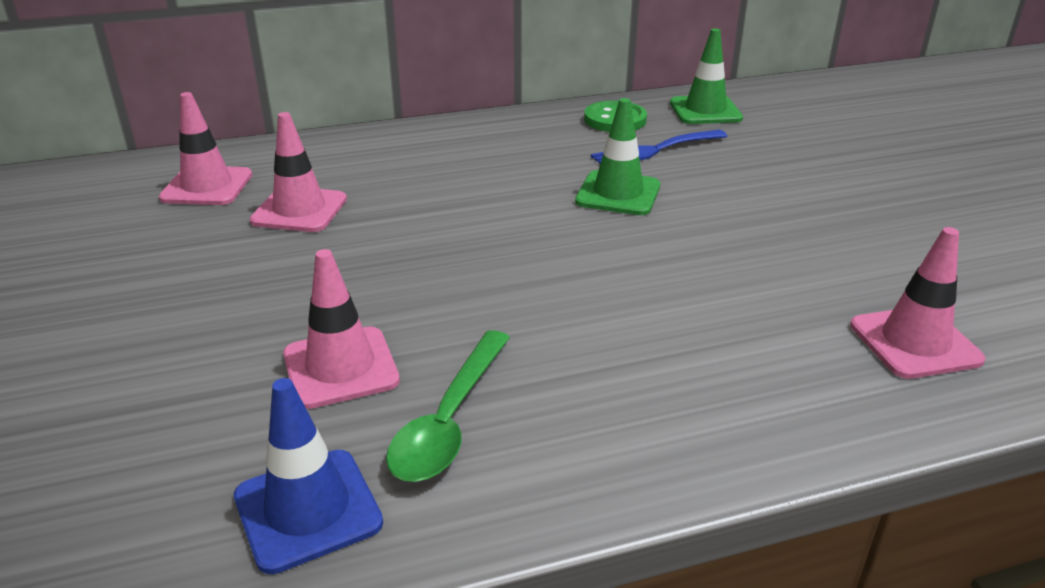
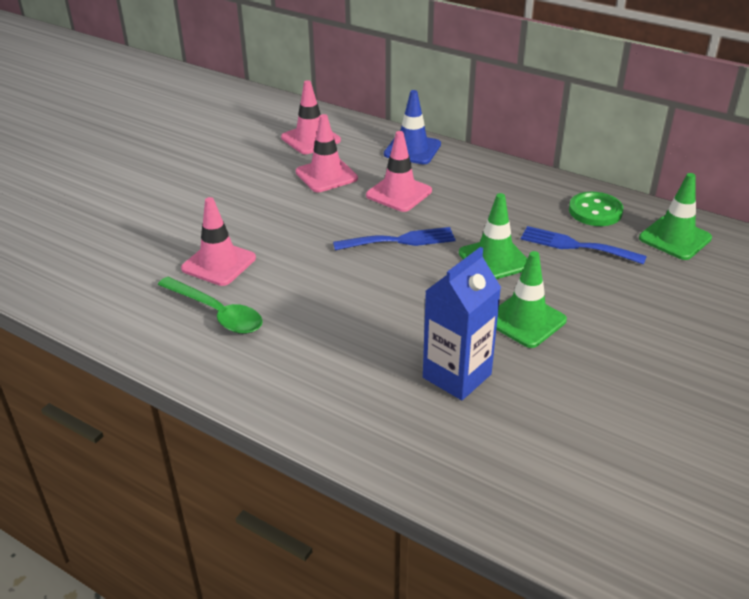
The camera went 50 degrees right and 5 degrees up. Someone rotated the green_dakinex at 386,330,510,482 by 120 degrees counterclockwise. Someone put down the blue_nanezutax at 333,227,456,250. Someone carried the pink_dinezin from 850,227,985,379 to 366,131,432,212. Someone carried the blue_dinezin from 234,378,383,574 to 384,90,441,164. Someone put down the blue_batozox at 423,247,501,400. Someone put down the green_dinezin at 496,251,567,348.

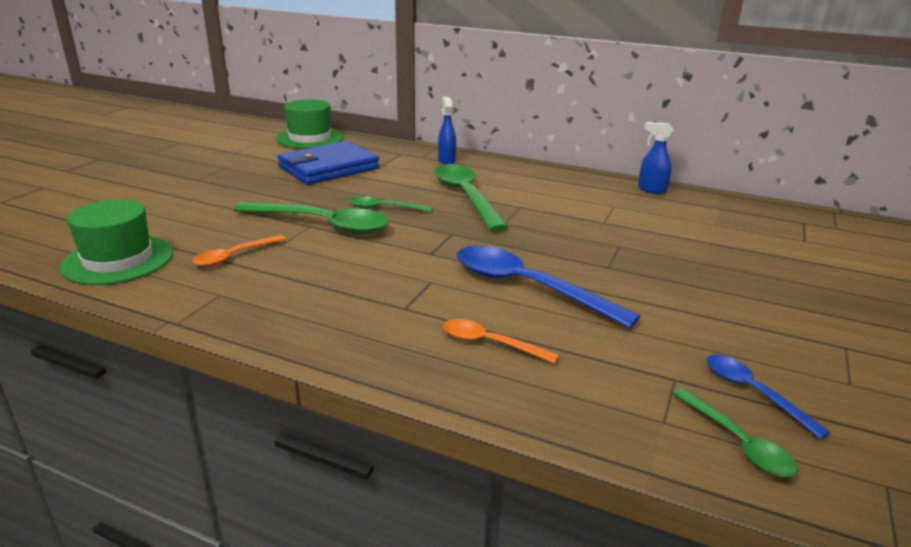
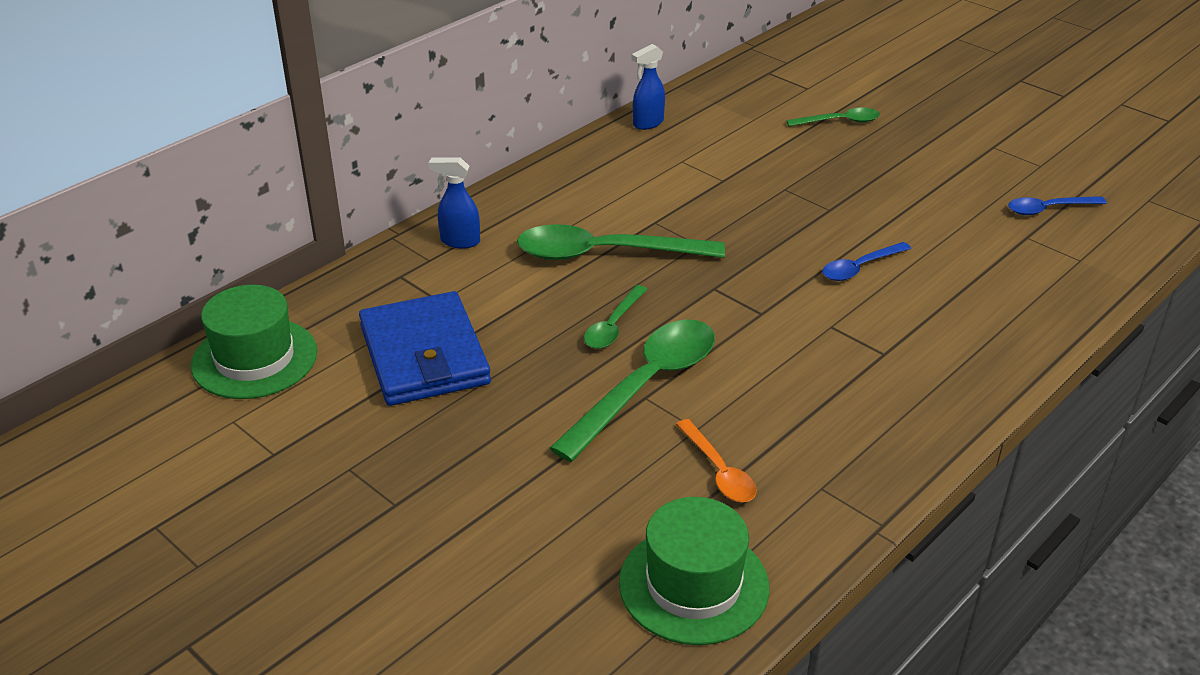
The camera went 70 degrees left and 10 degrees up. Someone carried the green_dakinex from 673,388,797,477 to 786,107,880,127. Someone scaled the blue_dakinex at 457,246,640,328 by 0.53. Someone took away the orange_dakinex at 443,319,559,364.

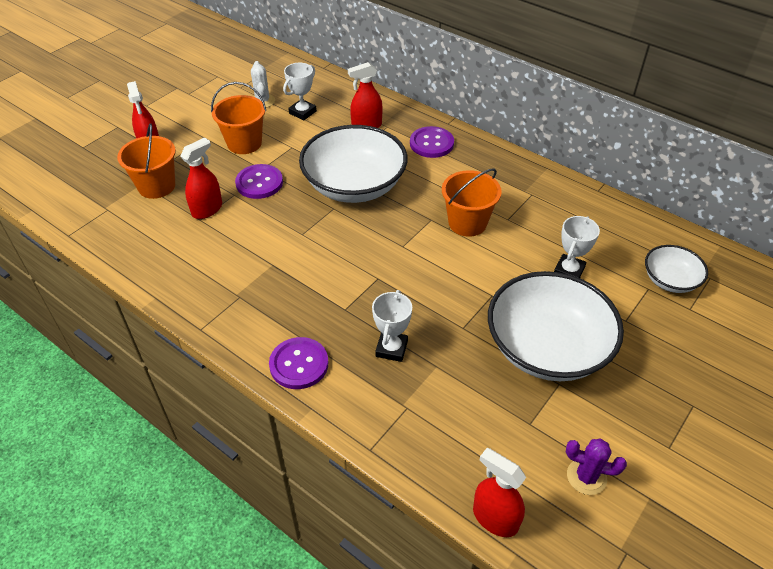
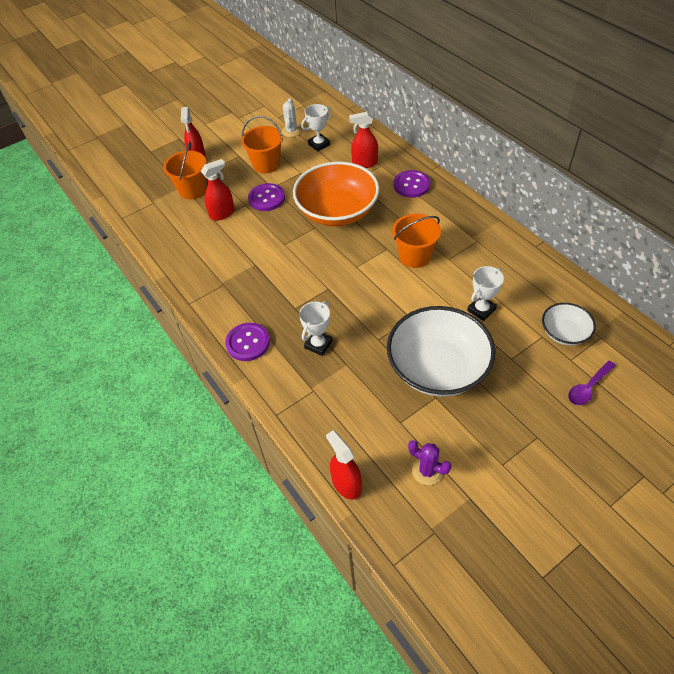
The camera went 20 degrees right and 5 degrees up. Someone repainted the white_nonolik at 299,125,408,203, which became the orange_nonolik at 293,162,380,226. Someone put down the purple_dakinex at 568,361,616,405.

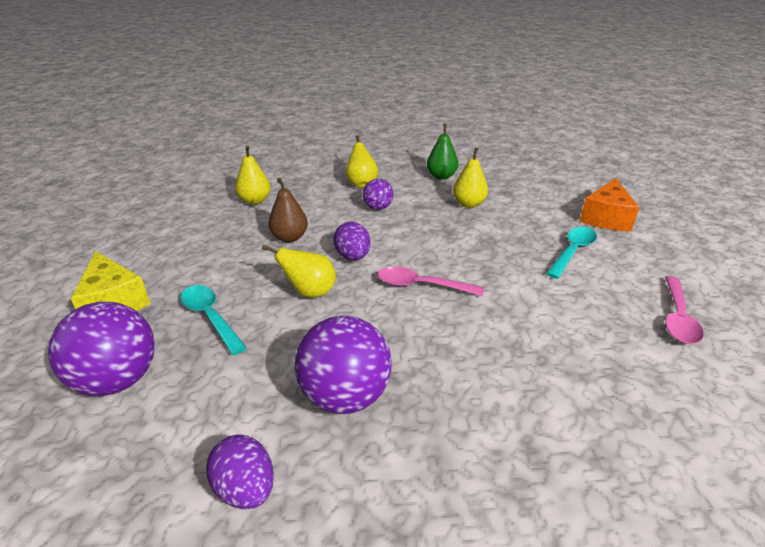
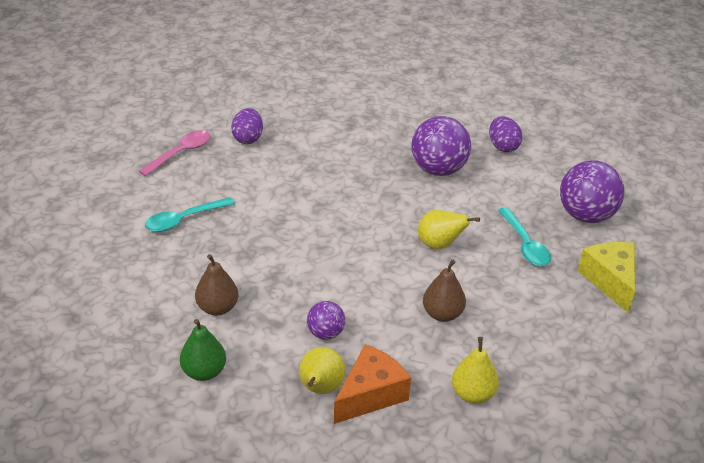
The camera went 160 degrees left and 5 degrees up. Someone repainted the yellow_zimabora at 453,148,488,208, which became the brown_zimabora at 195,254,239,316. Someone carried the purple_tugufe from 334,222,371,261 to 231,108,263,144. Someone carried the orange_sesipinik from 580,178,640,231 to 334,344,411,424. Someone took away the pink_dakinex at 378,266,484,296.

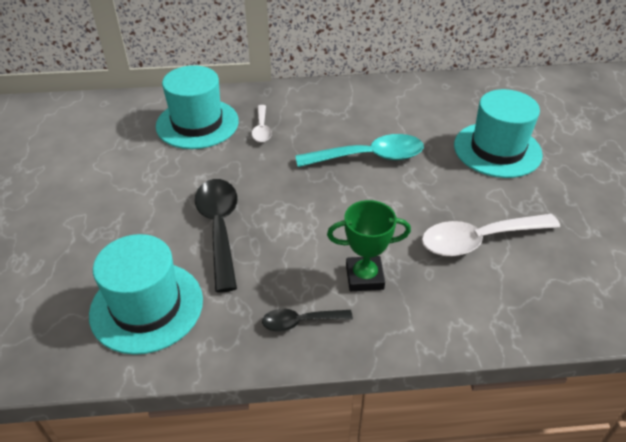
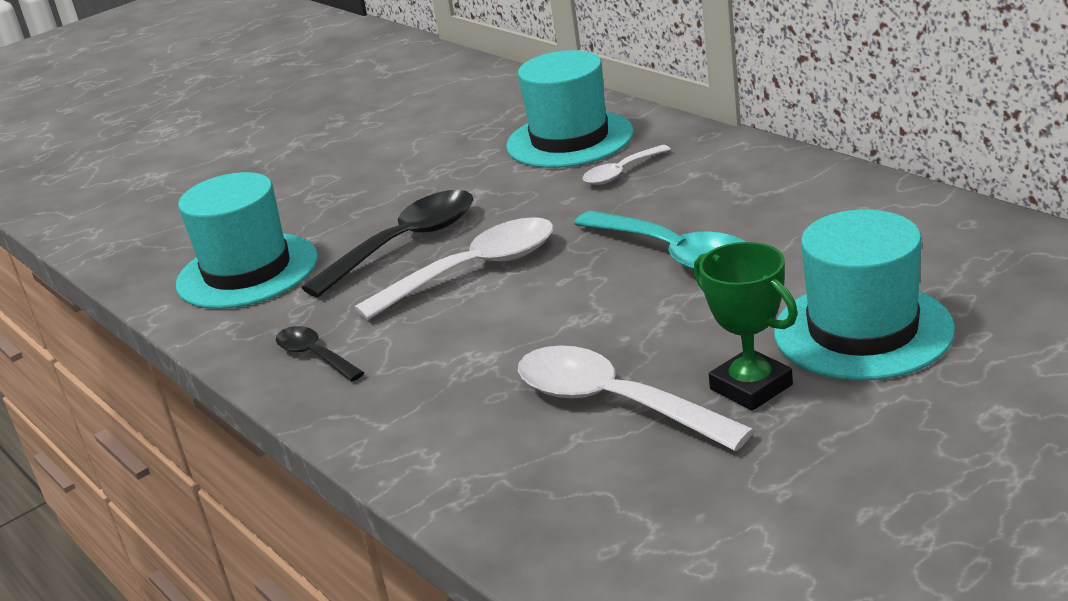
The camera went 60 degrees right and 15 degrees down. Someone put down the white_dakinex at 355,217,554,320. Someone carried the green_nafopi from 327,200,411,291 to 694,242,798,411.

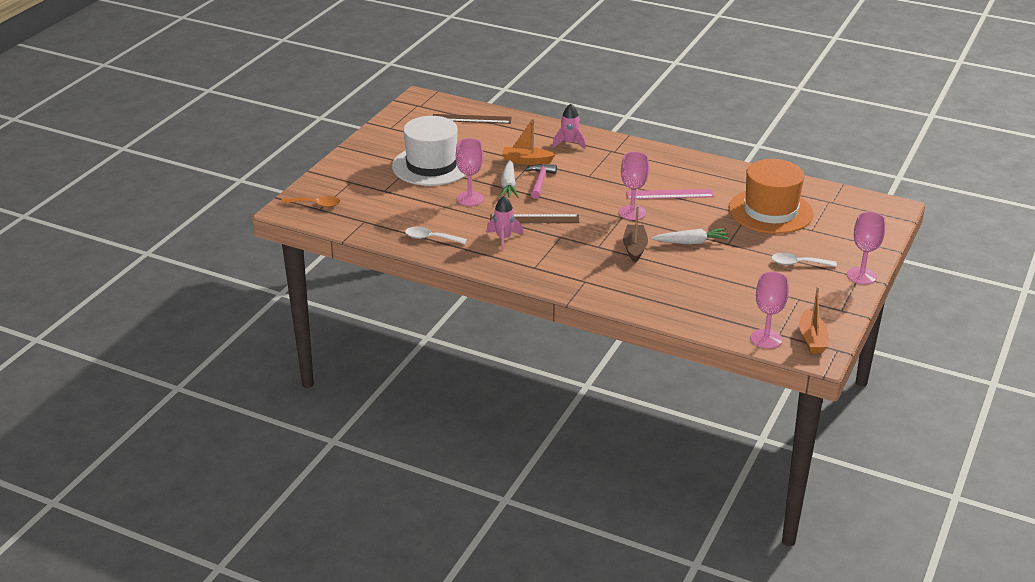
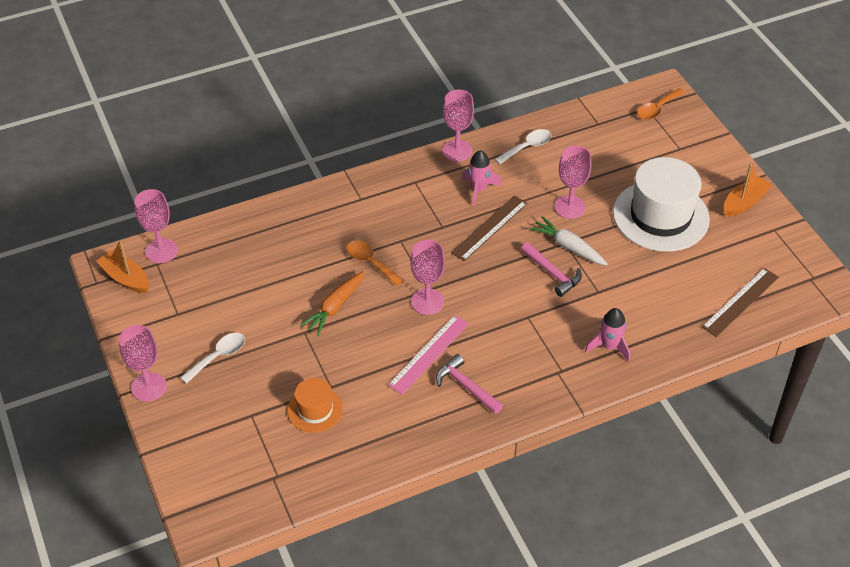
The camera went 130 degrees right and 15 degrees up. Someone scaled the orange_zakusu at 729,159,814,234 by 0.51. Someone repainted the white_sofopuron at 651,228,730,244, which became the orange_sofopuron at 300,271,364,336. Someone swapped the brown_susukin at 623,206,648,263 for the orange_dakinex at 347,240,404,286. Someone put down the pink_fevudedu at 436,354,503,414. Someone put down the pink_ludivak at 443,90,474,162. Someone carried the orange_susukin from 502,118,556,165 to 724,164,773,217.

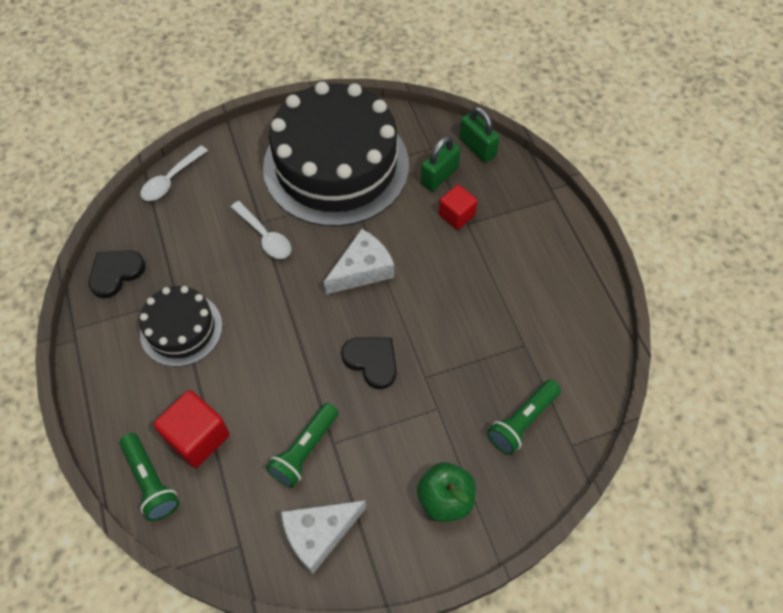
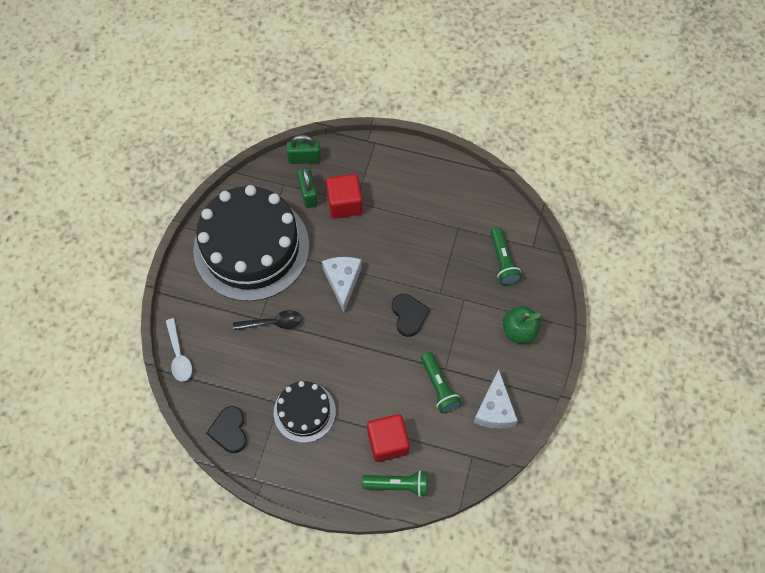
The camera went 55 degrees left and 5 degrees up. Someone repainted the white_dakinex at 231,201,291,259, which became the black_dakinex at 233,310,302,330. Someone scaled the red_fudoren at 439,185,478,230 by 1.52. Someone rotated the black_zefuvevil at 341,337,397,389 by 90 degrees clockwise.

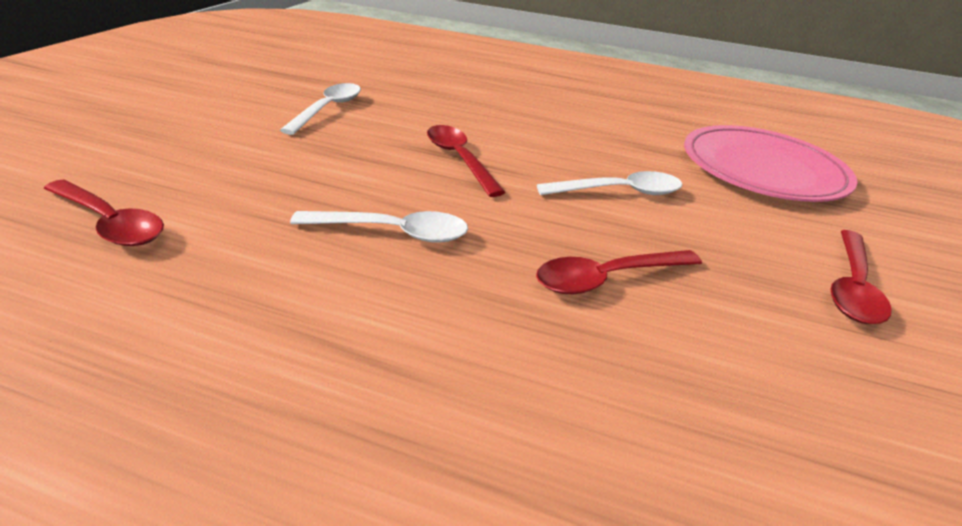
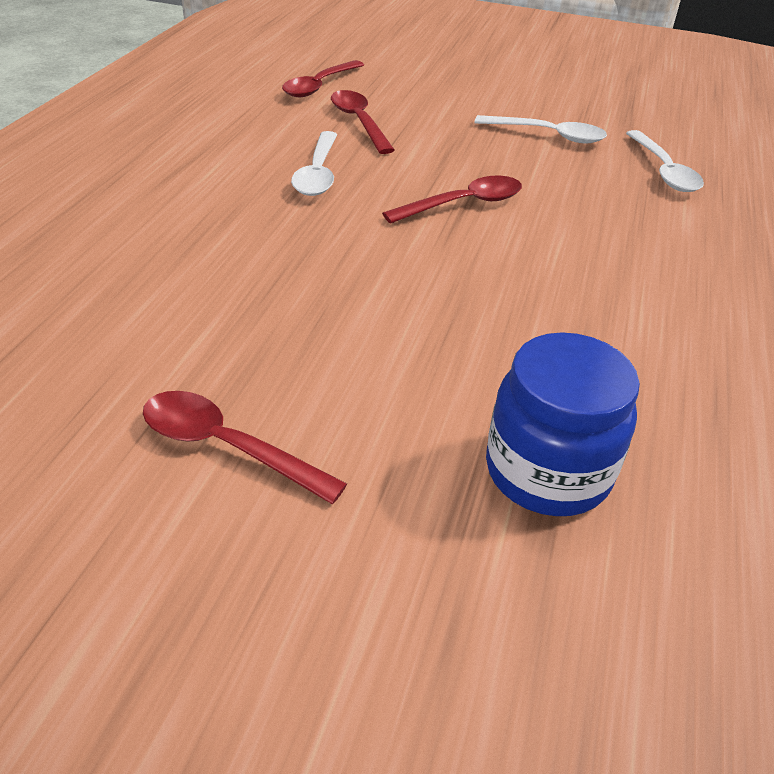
The camera went 90 degrees right and 5 degrees up. Someone carried the red_dakinex from 536,250,702,294 to 331,90,395,154. Someone swapped the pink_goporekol at 684,125,857,202 for the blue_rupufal at 486,332,640,516. Someone carried the white_dakinex from 537,171,683,195 to 626,130,704,192.

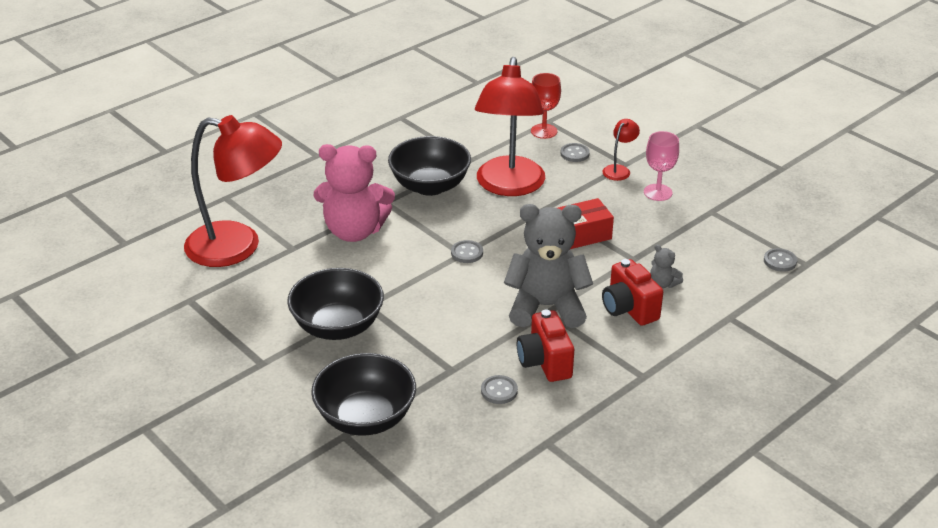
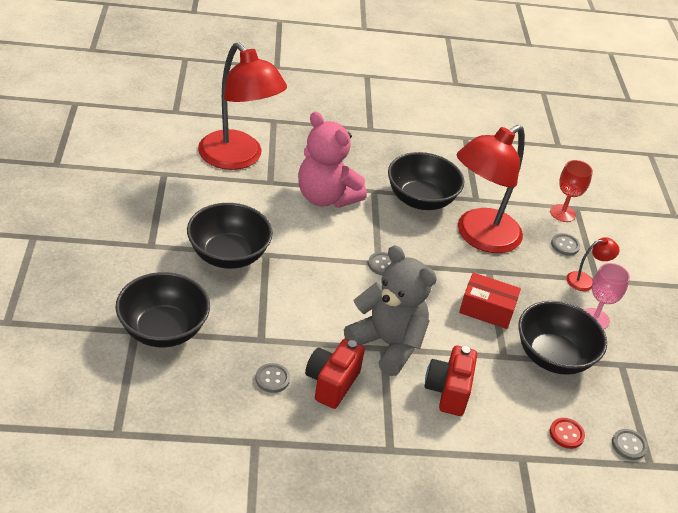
The camera went 35 degrees right and 5 degrees up. Someone put down the black_nonolik at 518,301,607,375. Someone put down the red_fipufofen at 550,418,585,449. Someone took away the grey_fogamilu at 650,244,683,288.

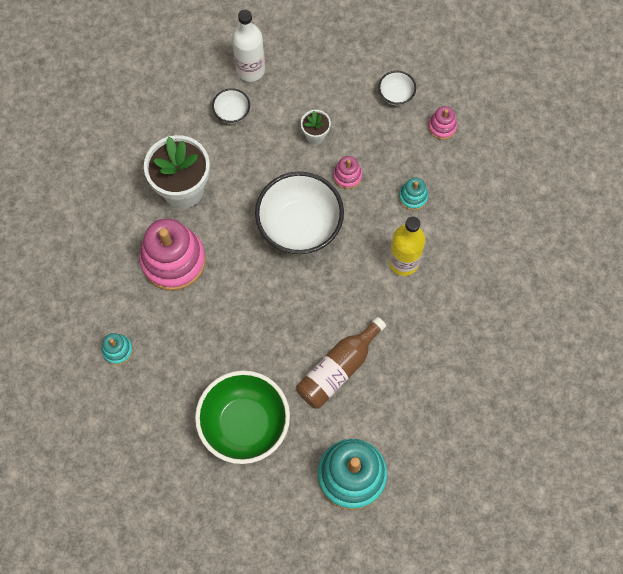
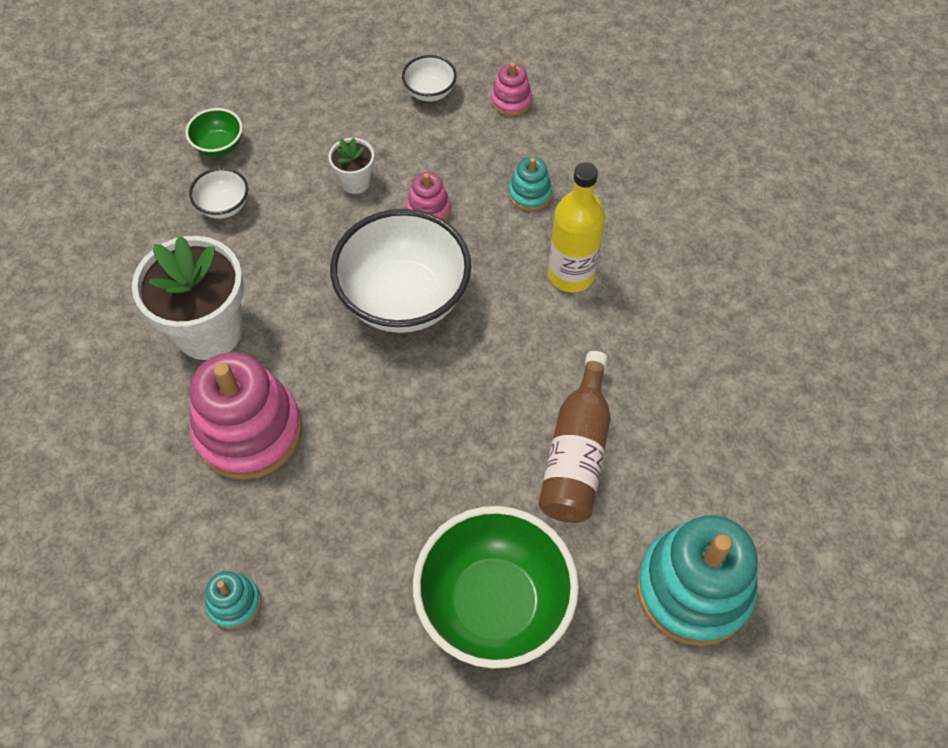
The camera went 30 degrees left and 10 degrees down. Someone swapped the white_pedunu at 232,9,265,82 for the green_nonolik at 185,108,243,157.

